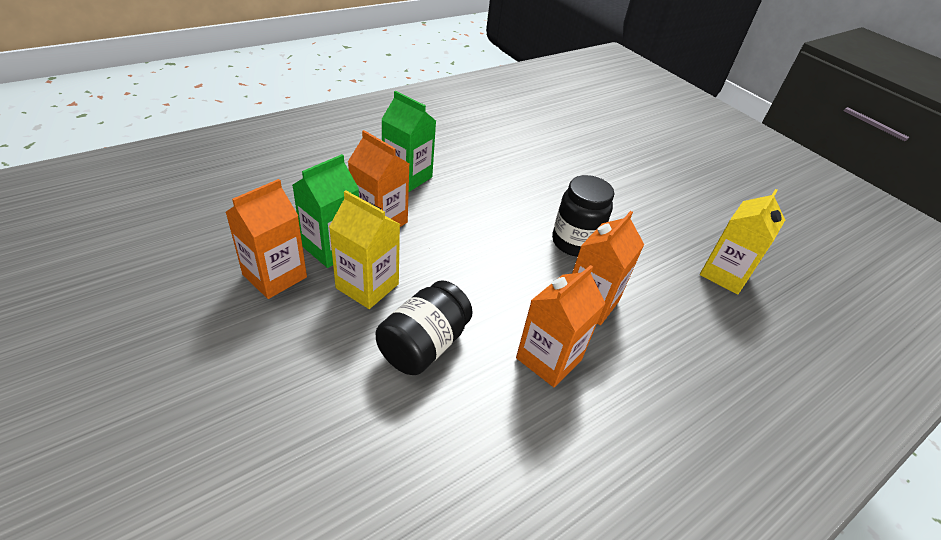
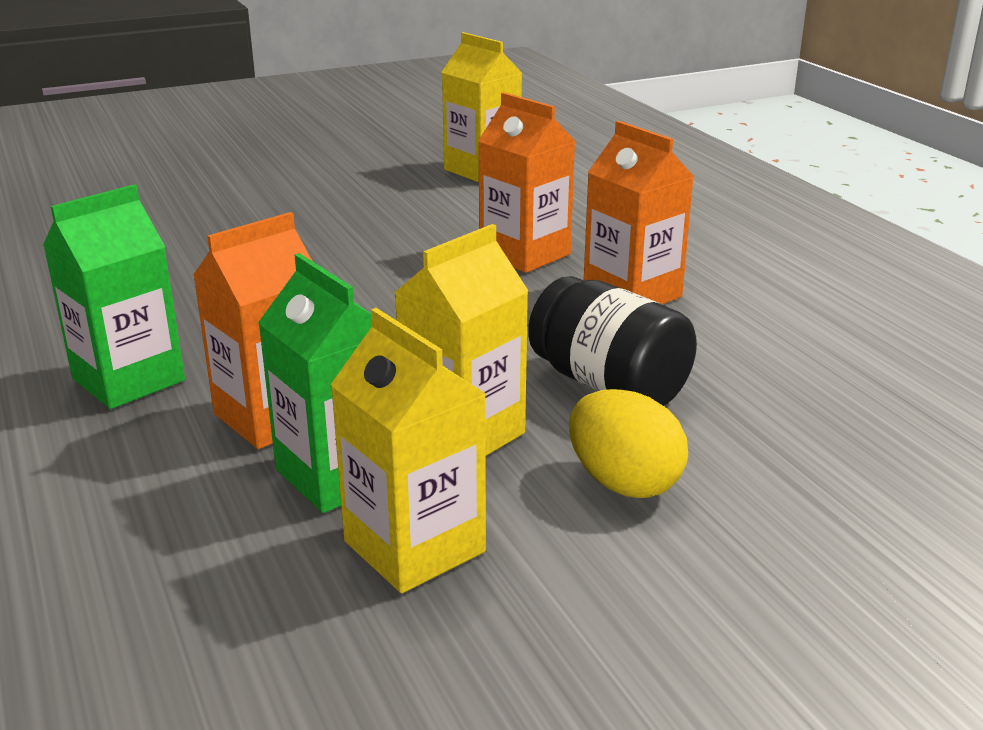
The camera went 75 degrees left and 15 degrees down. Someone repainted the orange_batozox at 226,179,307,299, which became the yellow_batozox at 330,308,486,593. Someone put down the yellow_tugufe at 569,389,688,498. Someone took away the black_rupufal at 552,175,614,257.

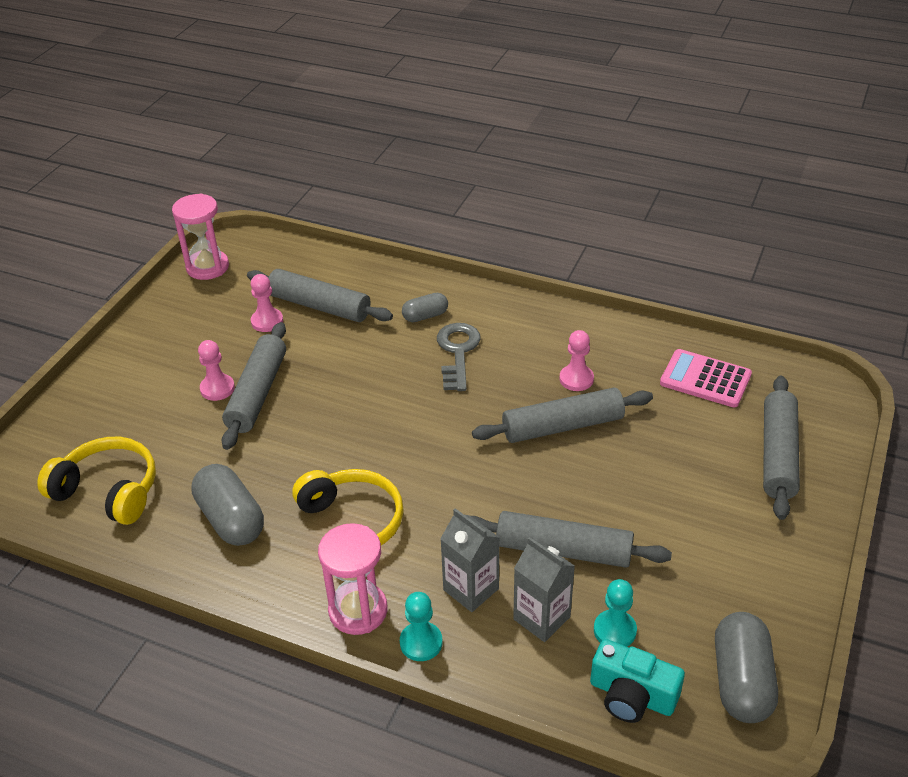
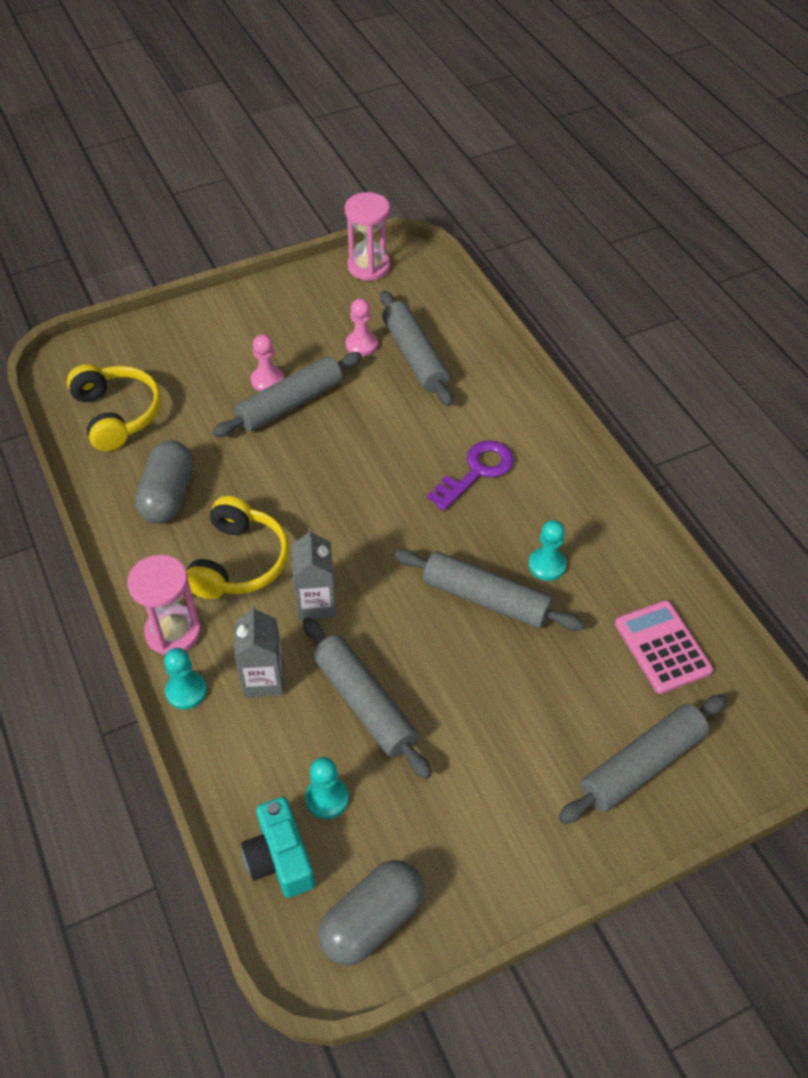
The camera went 40 degrees right and 10 degrees up. Someone carried the grey_batozox from 513,537,575,642 to 291,528,336,620. Someone repainted the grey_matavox at 437,323,481,391, which became the purple_matavox at 427,440,514,511. Someone repainted the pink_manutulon at 560,330,594,391, which became the turquoise_manutulon at 528,520,566,581. Someone took away the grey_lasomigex at 402,293,448,322.

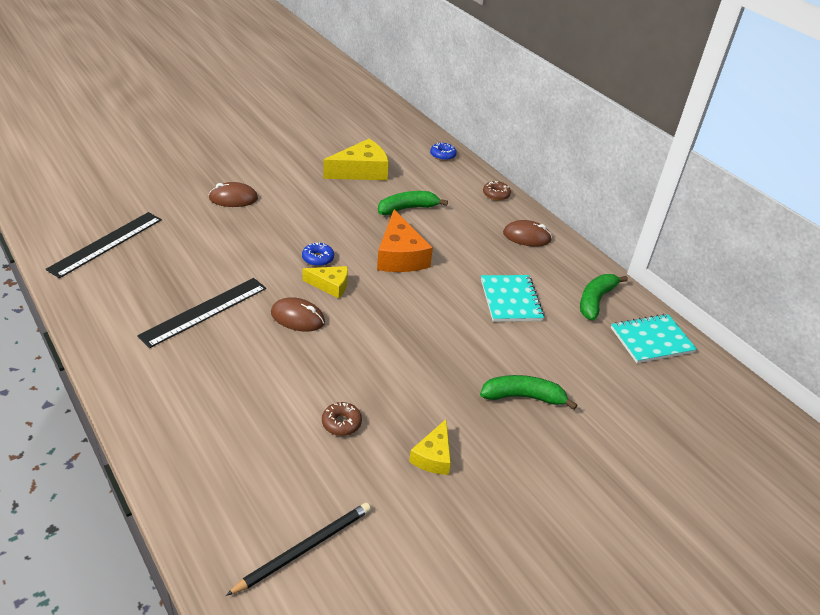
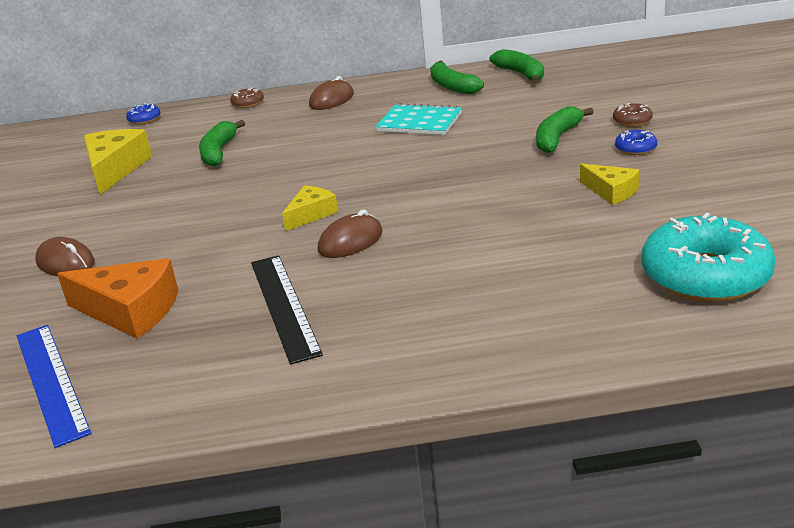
The camera went 55 degrees left and 10 degrees down. Someone repainted the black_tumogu at 46,212,162,278, which became the blue_tumogu at 17,325,91,448. Someone rotated the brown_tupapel at 209,182,258,207 by 75 degrees counterclockwise. Someone carried the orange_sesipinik from 377,209,433,272 to 57,258,179,339. Someone swapped the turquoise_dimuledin at 611,314,697,363 for the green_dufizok at 489,49,544,83. Someone carried the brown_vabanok from 322,402,362,436 to 613,103,653,127. Someone carried the blue_vabanok from 302,243,334,266 to 615,130,657,155. Someone swapped the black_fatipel at 226,503,371,596 for the turquoise_vabanok at 642,213,776,302.

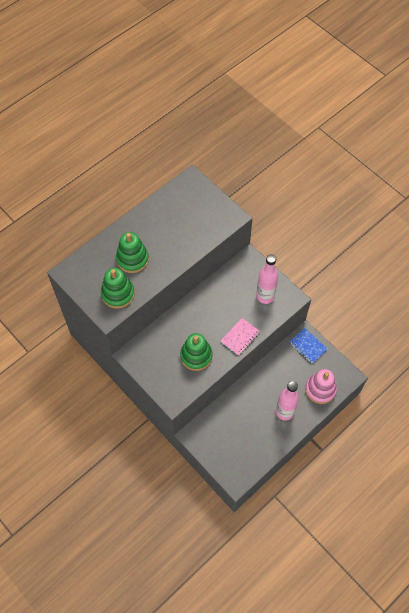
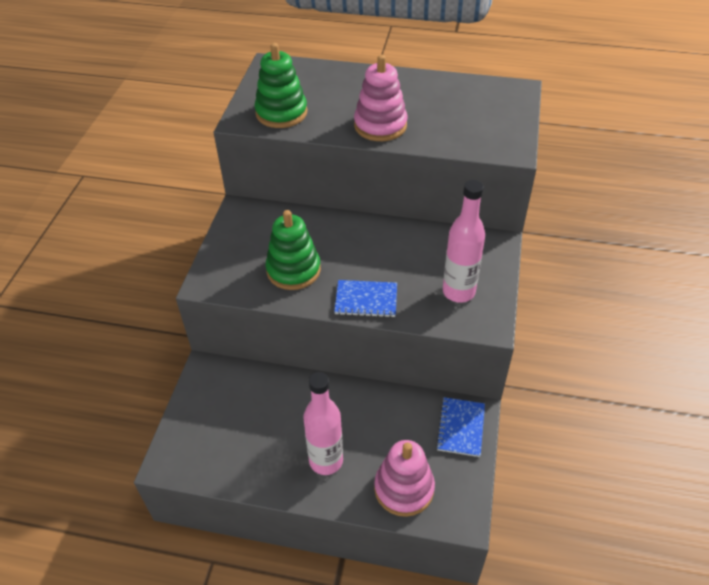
The camera went 55 degrees right and 15 degrees down. Someone repainted the pink_dimuledin at 221,318,260,356, which became the blue_dimuledin at 334,280,397,318. Someone put down the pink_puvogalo at 354,55,407,141. Someone took away the green_puvogalo at 116,232,149,273.

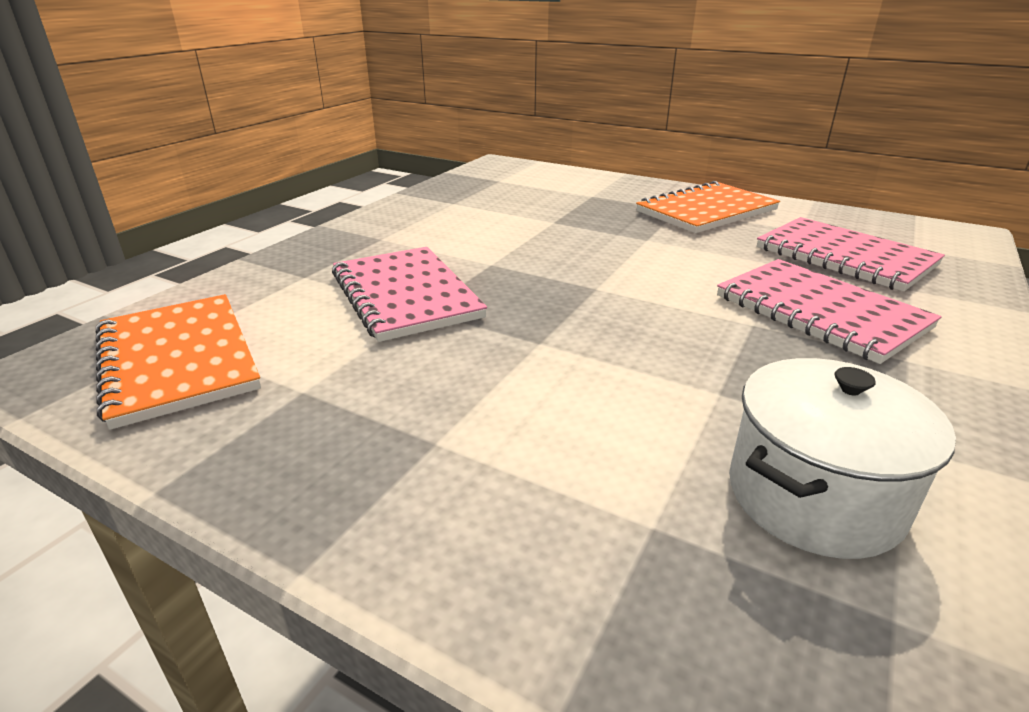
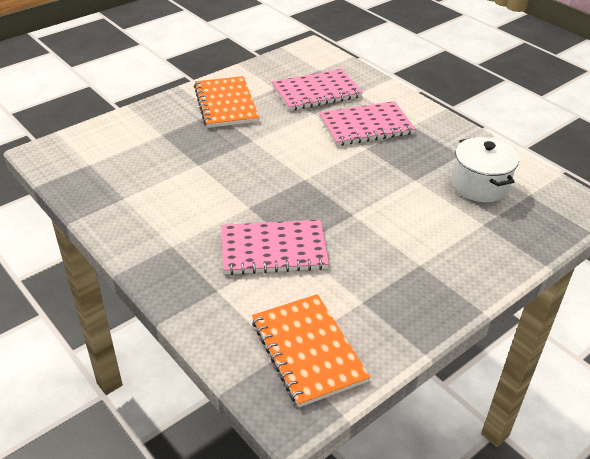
The camera went 70 degrees left and 10 degrees up. Someone rotated the orange_dimuledin at 96,294,261,430 by 75 degrees clockwise.

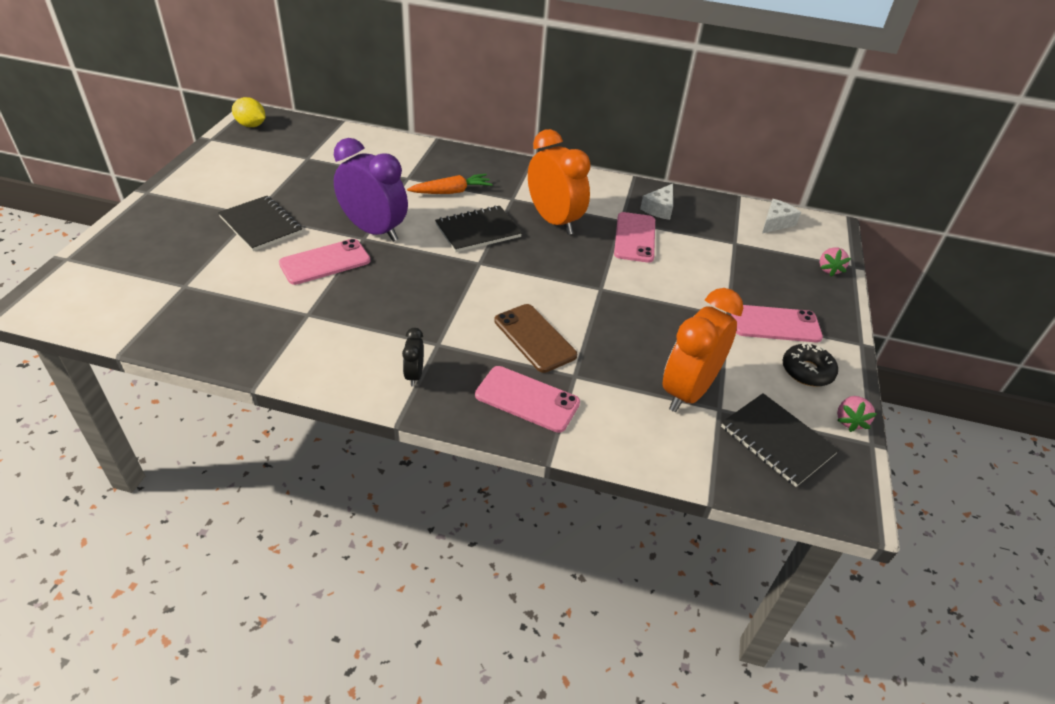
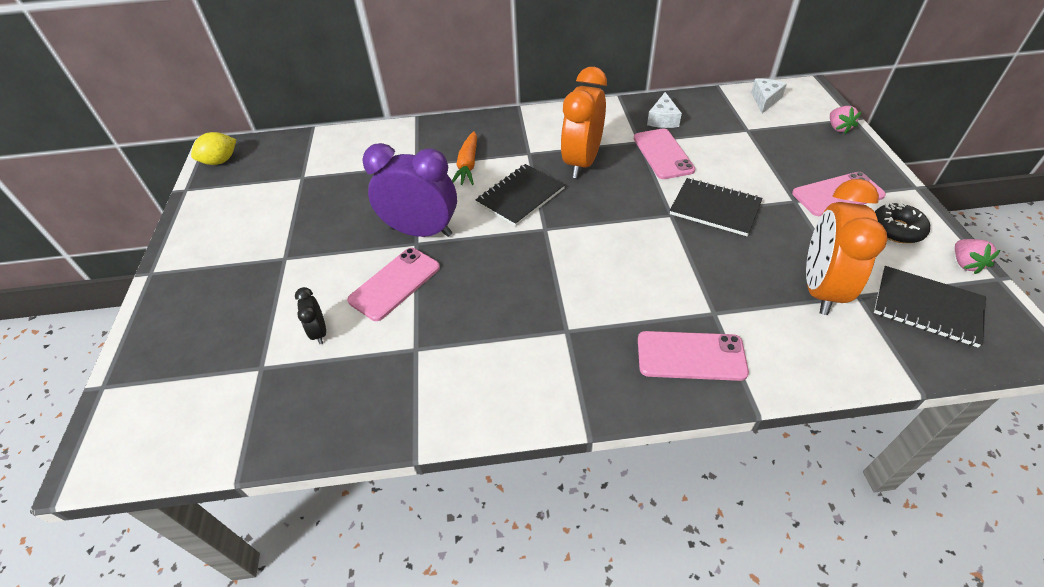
The camera went 15 degrees left and 5 degrees up. Someone rotated the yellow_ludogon at 232,97,265,127 by 45 degrees counterclockwise. Someone carried the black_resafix from 402,328,424,387 to 295,287,326,344. Someone rotated the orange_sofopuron at 407,174,493,194 by 135 degrees clockwise. Someone rotated the orange_resafix at 528,129,591,235 by 105 degrees counterclockwise. Someone carried the black_dimuledin from 218,196,302,251 to 670,178,763,236. Someone took away the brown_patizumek at 494,304,577,373.

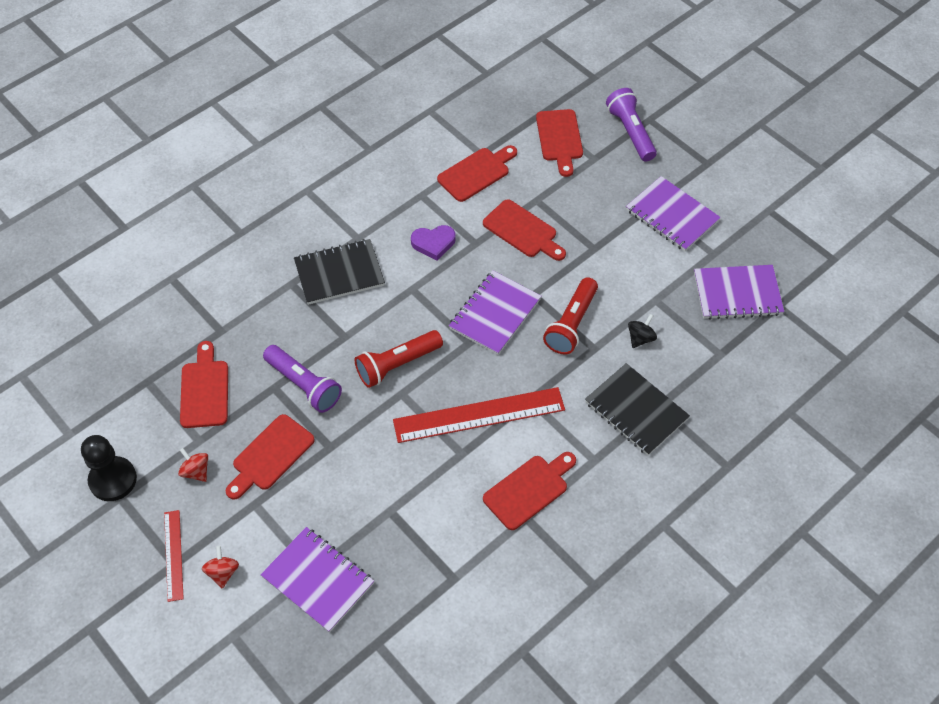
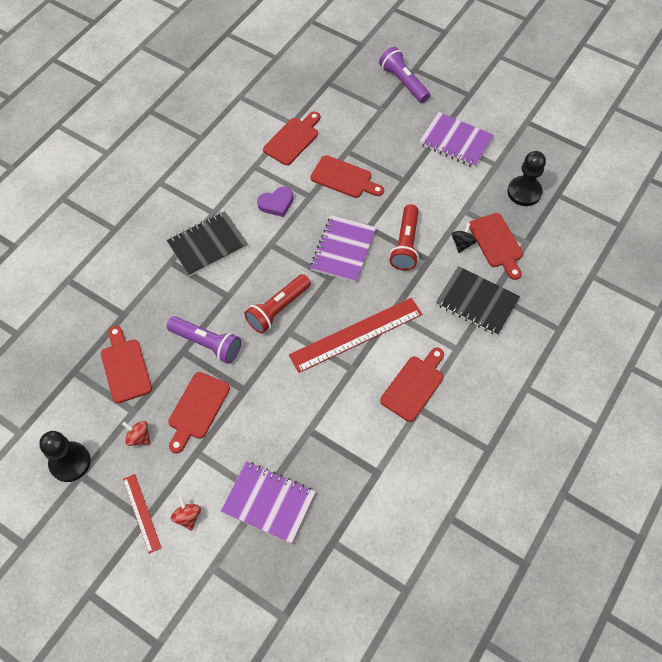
The camera went 15 degrees left and 5 degrees up. Someone carried the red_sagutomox from 536,109,583,177 to 469,213,523,280. Someone swapped the purple_dimuledin at 694,265,784,320 for the black_manutulon at 507,151,546,206.

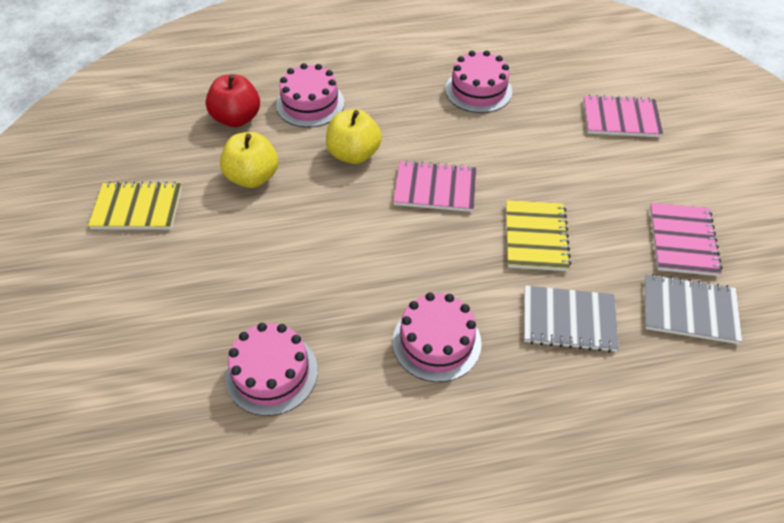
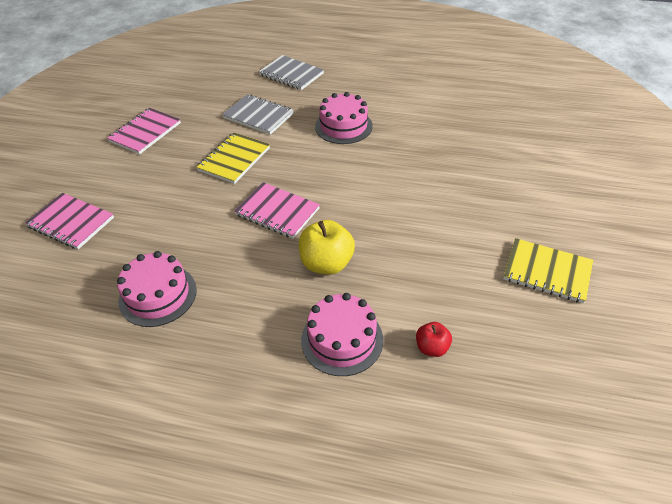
The camera went 155 degrees left and 5 degrees down. Someone carried the grey_dimuledin from 644,274,742,344 to 259,55,324,90. Someone scaled the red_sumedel at 206,74,260,127 by 0.56. Someone took away the yellow_sumedel at 220,132,278,188. Someone took away the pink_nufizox at 225,323,318,416.

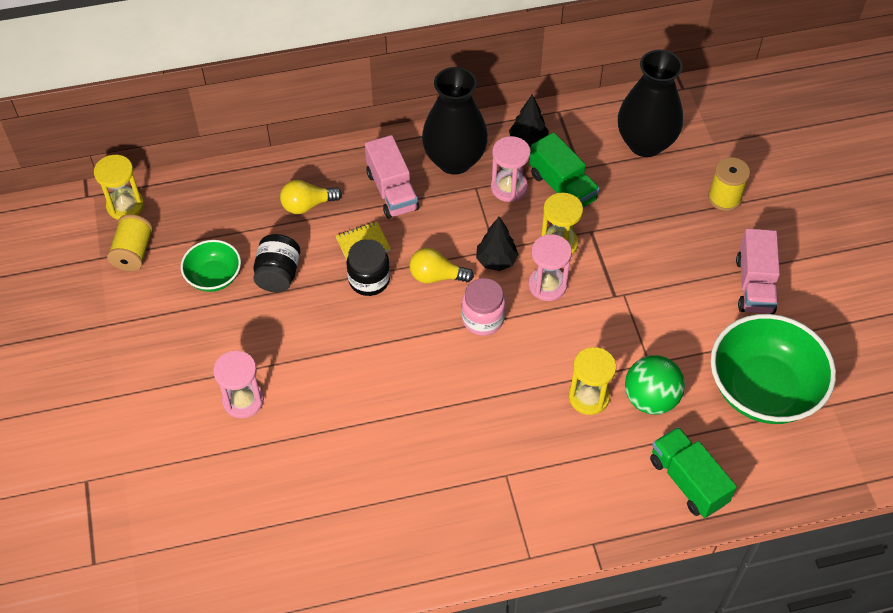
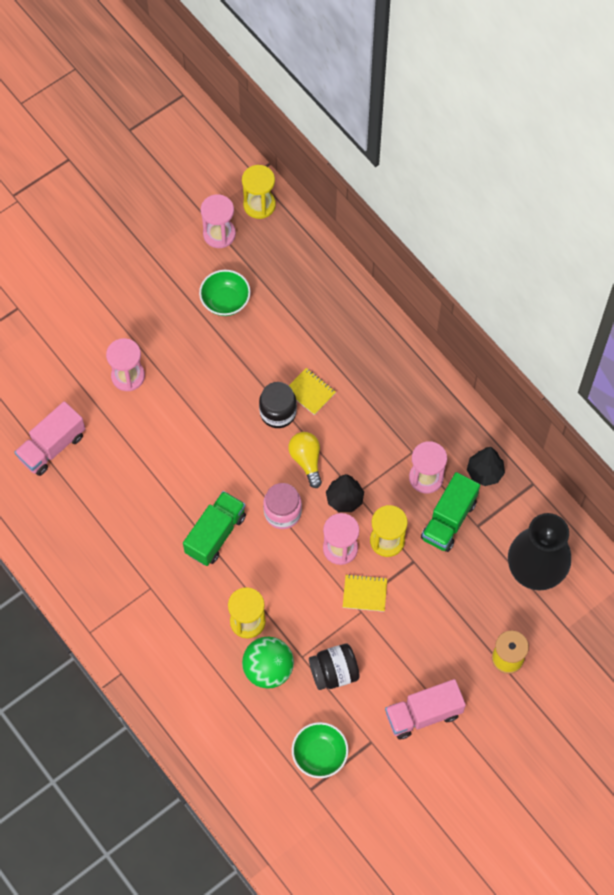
The camera went 65 degrees right and 10 degrees up. Someone carried the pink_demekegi from 365,135,419,219 to 14,401,85,476. Someone carried the green_demekegi from 650,427,737,518 to 183,491,246,566. Someone swapped the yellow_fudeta at 107,214,153,271 for the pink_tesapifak at 201,194,236,248. Someone scaled the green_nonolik at 711,314,836,424 by 0.52. Someone carried the black_rupufal from 253,234,300,292 to 309,644,360,690. Someone put down the yellow_dimuledin at 343,574,387,612. Someone took away the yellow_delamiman at 280,180,342,214. Someone took away the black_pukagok at 422,67,488,174.

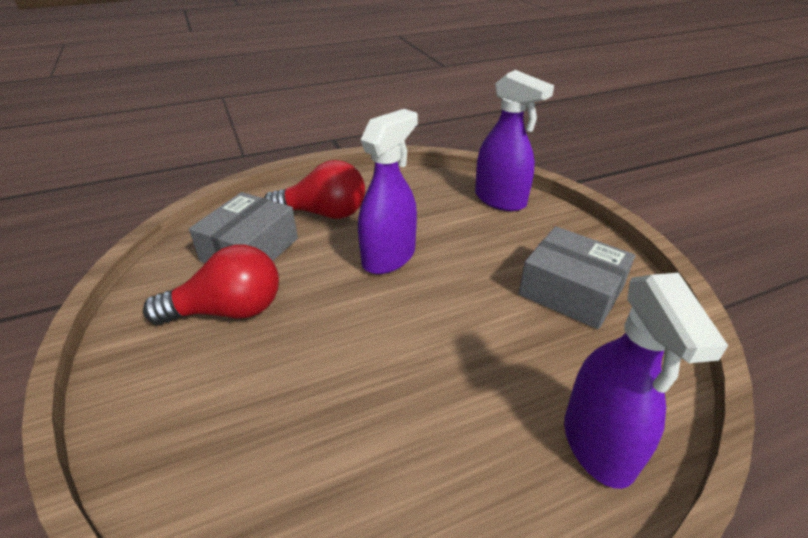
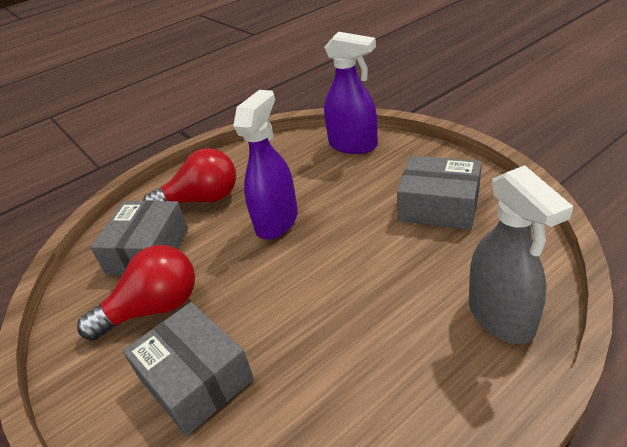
The camera went 10 degrees left and 0 degrees up. Someone put down the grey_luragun at 123,302,254,436. Someone repainted the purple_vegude at 564,273,728,489, which became the grey_vegude at 469,165,573,344.

